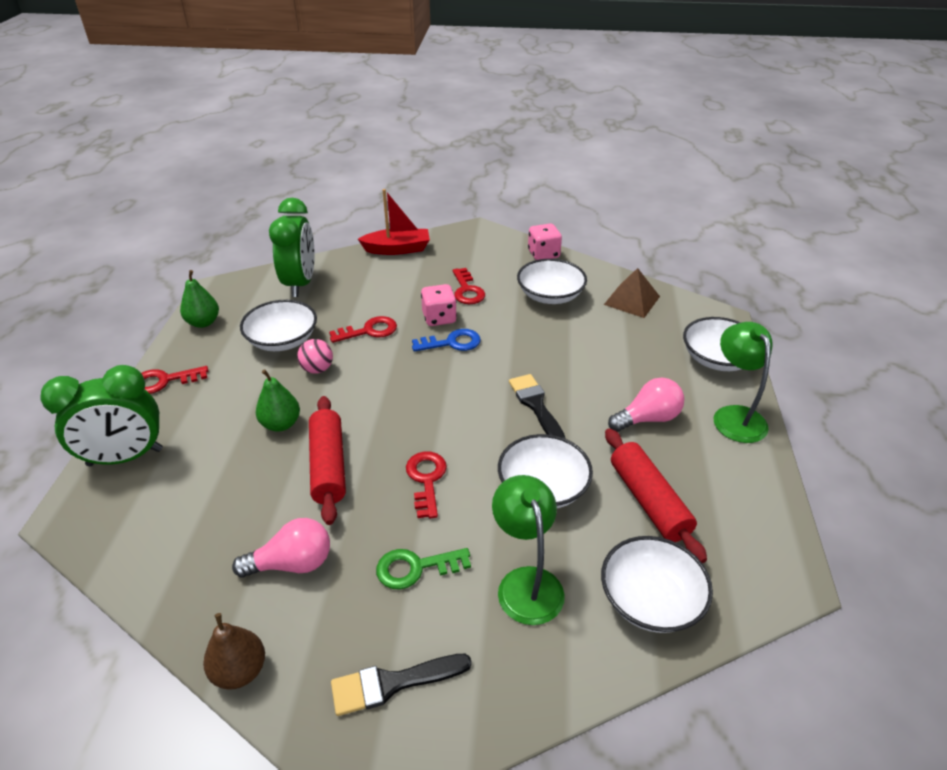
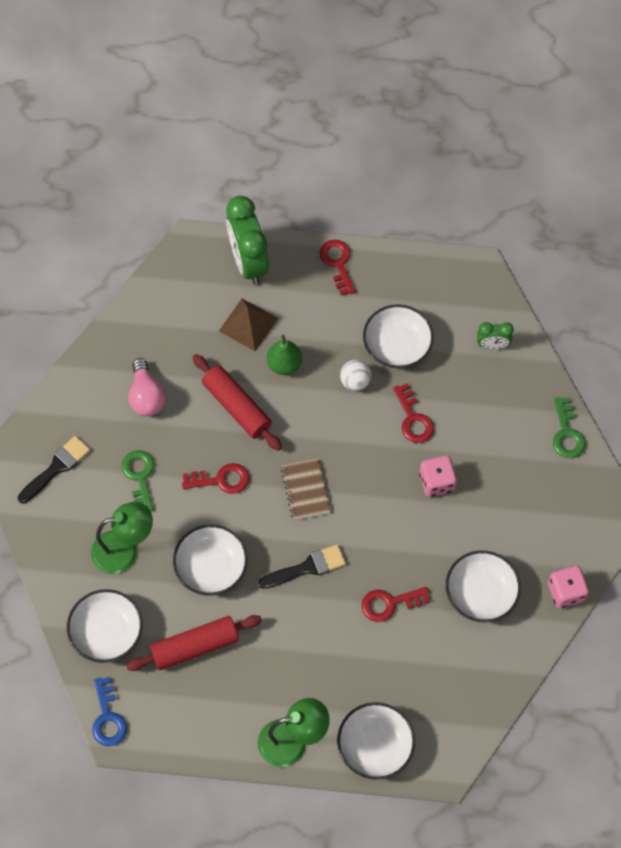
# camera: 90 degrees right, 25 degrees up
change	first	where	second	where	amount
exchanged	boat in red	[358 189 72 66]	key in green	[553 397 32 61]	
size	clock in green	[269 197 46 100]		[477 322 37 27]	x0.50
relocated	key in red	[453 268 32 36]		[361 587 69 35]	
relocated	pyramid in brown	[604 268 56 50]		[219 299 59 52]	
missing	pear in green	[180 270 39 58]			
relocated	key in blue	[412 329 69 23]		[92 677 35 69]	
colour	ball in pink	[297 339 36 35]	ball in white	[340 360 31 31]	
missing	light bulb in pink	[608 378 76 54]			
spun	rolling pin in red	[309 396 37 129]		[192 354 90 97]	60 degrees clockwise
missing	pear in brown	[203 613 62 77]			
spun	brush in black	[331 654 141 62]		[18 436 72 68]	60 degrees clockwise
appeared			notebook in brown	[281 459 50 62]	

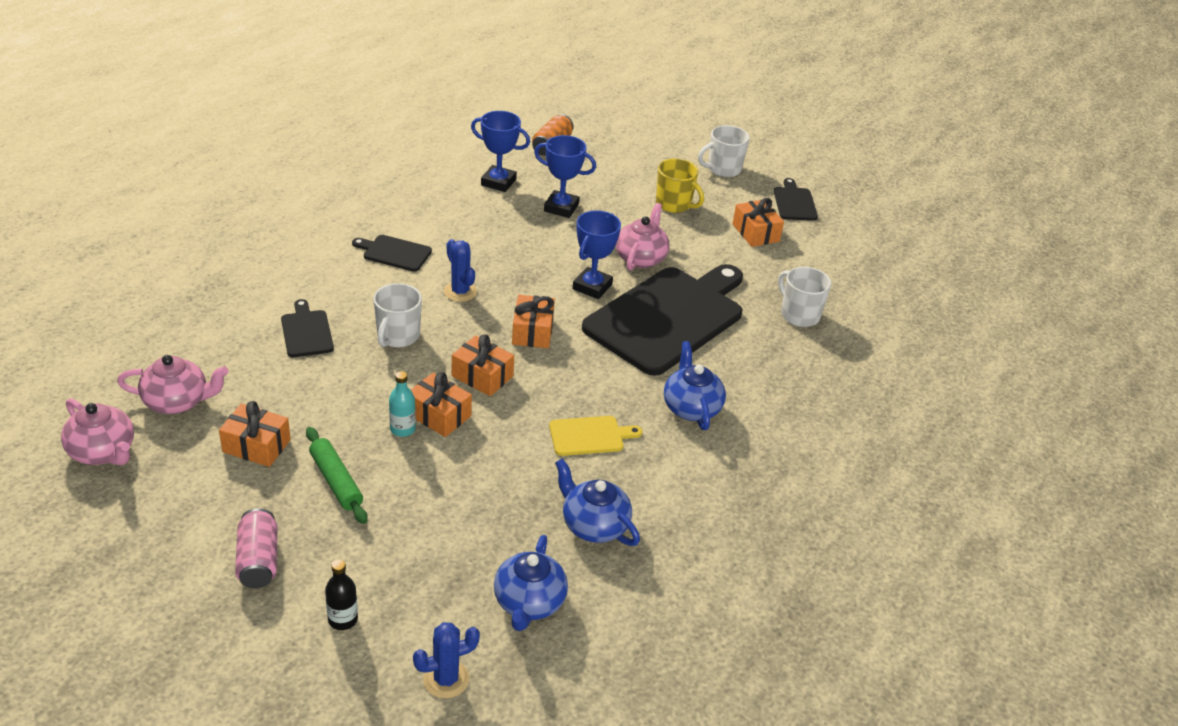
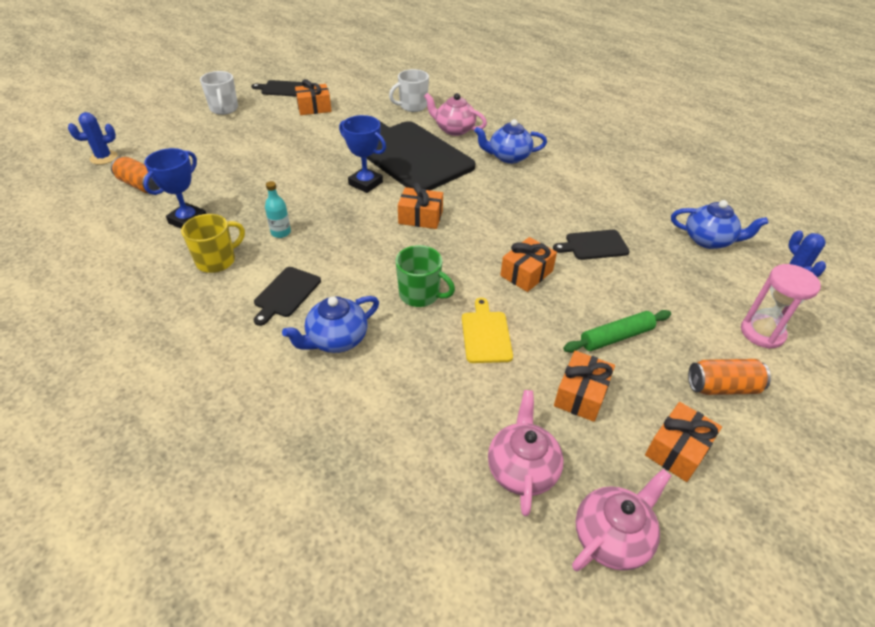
# camera: 80 degrees left, 5 degrees up
change	first	where	second	where	amount
missing	trophy in blue	[534 135 62 83]			
relocated	mug in yellow	[656 159 48 54]		[181 214 64 59]	
relocated	teapot in pink	[616 203 53 68]		[424 93 63 43]	
relocated	cactus in blue	[444 239 33 63]		[68 112 50 53]	
colour	mug in white	[373 283 49 65]	mug in green	[396 245 59 62]	
relocated	cutting board in black	[281 299 53 58]		[553 230 77 30]	
relocated	gift in orange	[452 334 62 62]		[645 402 77 80]	
relocated	bottle in turquoise	[389 371 27 66]		[265 181 26 57]	
relocated	cutting board in yellow	[549 416 93 40]		[462 298 51 65]	
relocated	teapot in blue	[555 459 85 87]		[282 296 97 57]	
colour	can in pink	[235 508 43 80]	can in orange	[688 359 83 36]	
exchanged	bottle in black	[325 559 33 71]	hourglass in pink	[741 264 80 85]	

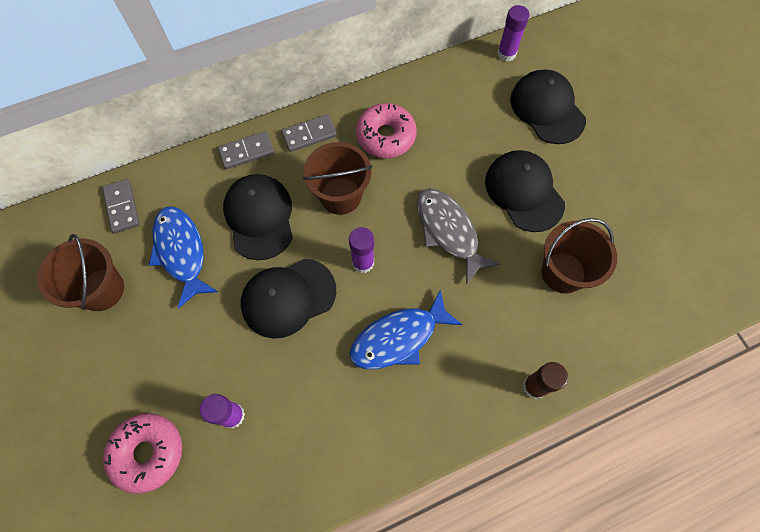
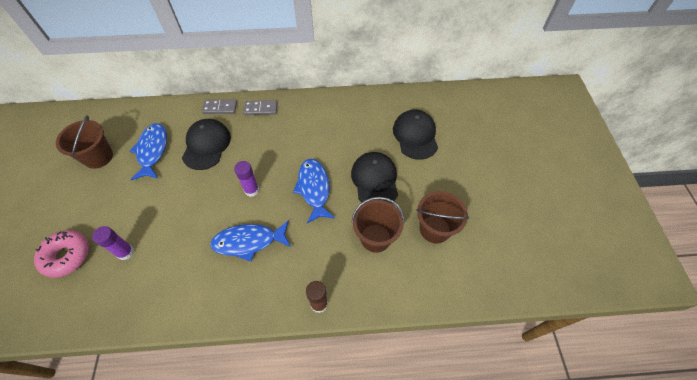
# camera: 20 degrees right, 10 degrees down
change	first	where	second	where	amount
missing	glue stick in purple	[497 5 33 56]			
missing	donut in pink	[356 103 61 55]			
relocated	bucket in brown	[302 142 70 73]		[416 191 53 53]	
missing	domino in grey	[102 179 38 54]			
colour	fish in grey	[417 188 83 97]	fish in blue	[293 159 42 64]	
missing	cap in black	[241 258 95 81]			

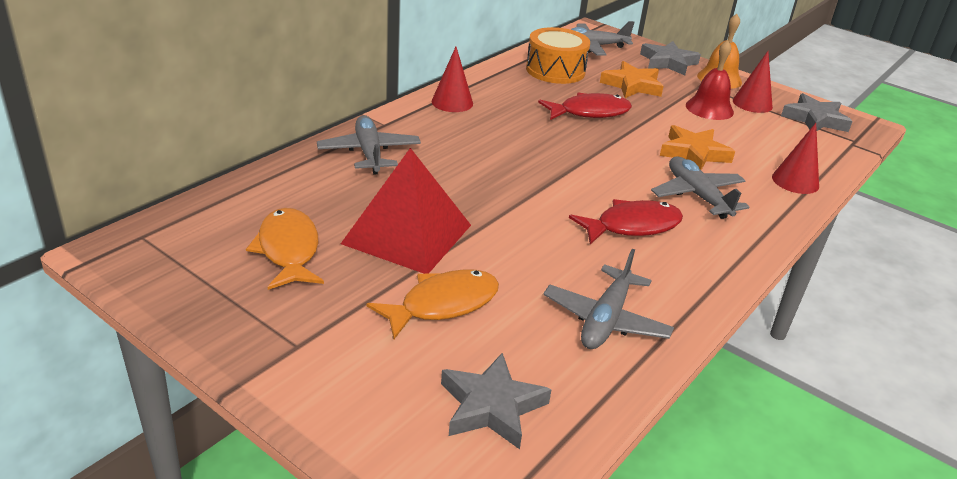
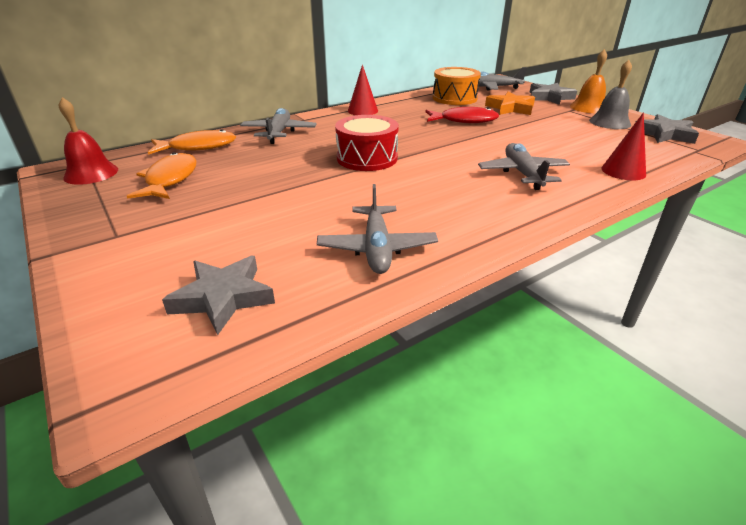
# camera: 20 degrees right, 0 degrees up
change	first	where	second	where	amount
relocated	bell in red	[686 40 48 80]		[59 97 59 88]	
exchanged	cone in red	[733 51 40 62]	bell in grey	[589 60 43 69]	
missing	star in orange	[660 125 75 45]			
missing	pyramid in red	[341 148 130 126]			
missing	fish in red	[569 199 114 45]			
spun	plane in grey	[543 249 131 100]		[317 184 121 90]	45 degrees counterclockwise
relocated	fish in orange	[367 269 132 70]		[148 129 88 26]	
appeared			drum in red	[335 115 64 56]	

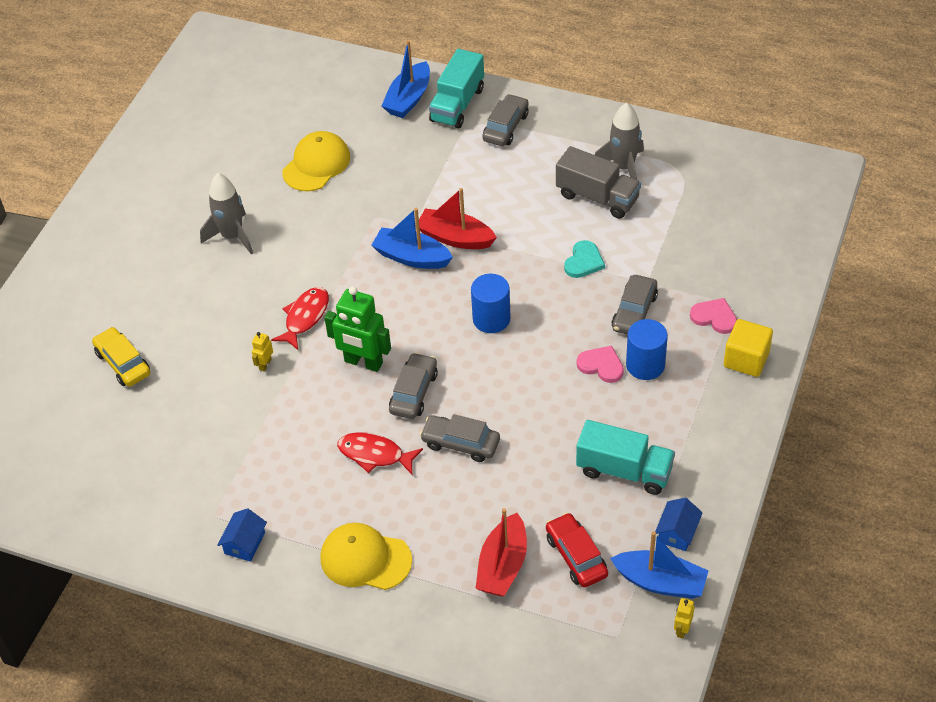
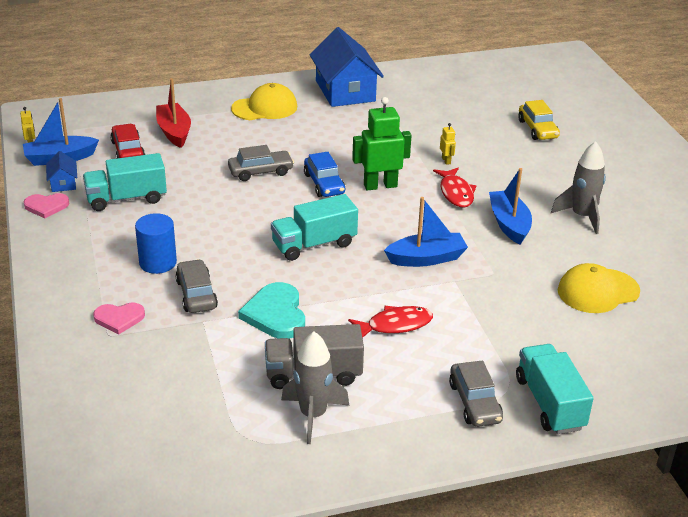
# camera: 140 degrees right, 15 degrees down
change	first	where	second	where	amount
relocated	boat in blue	[382 40 48 78]		[489 168 43 77]	
spun	cap in yellow	[282 131 68 60]		[558 263 82 50]	75 degrees clockwise
missing	boat in red	[419 188 78 61]			
size	heart in turquoise	[564 240 41 38]		[238 282 67 57]	x1.56
exchanged	cylinder in blue	[471 274 40 59]	truck in turquoise	[271 194 87 67]	
missing	cube in yellow	[724 319 49 58]			
spun	car in yellow	[92 327 58 60]		[518 100 42 40]	60 degrees clockwise
relocated	heart in pink	[576 346 48 37]		[24 193 46 25]	
colour	car in grey	[389 352 49 67]	car in blue	[304 152 42 45]	
relocated	fish in red	[337 432 86 42]		[348 306 85 32]	
size	house in blue	[218 508 49 54]		[310 27 74 80]	x2.26
spun	car in red	[546 512 62 76]		[110 124 35 35]	135 degrees counterclockwise

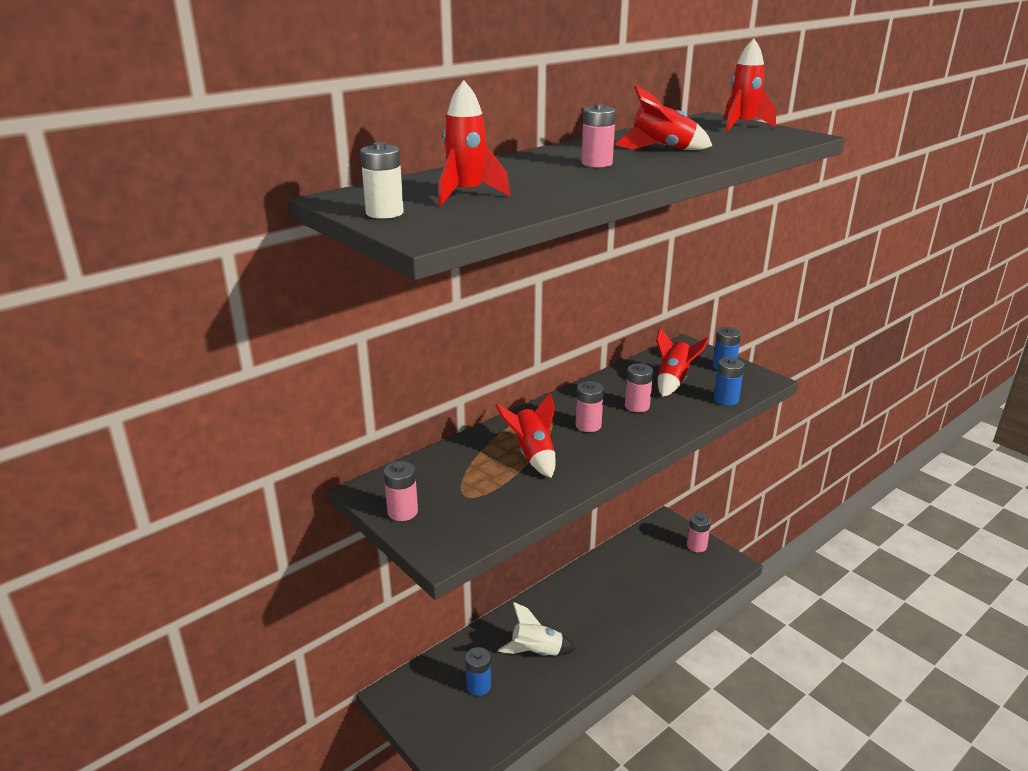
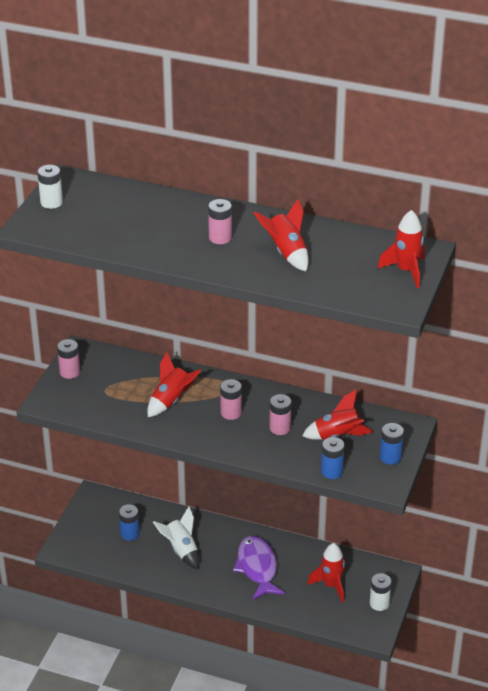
# camera: 60 degrees right, 10 degrees up
change	first	where	second	where	amount
relocated	rocket in red	[438 80 72 126]		[307 543 38 59]	
colour	battery in pink	[687 513 24 39]	battery in white	[370 573 22 38]	
appeared			fish in purple	[233 536 52 64]	

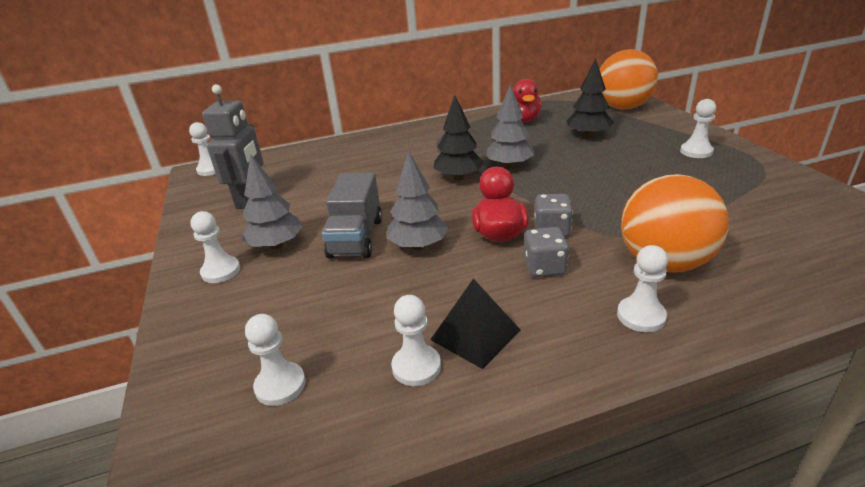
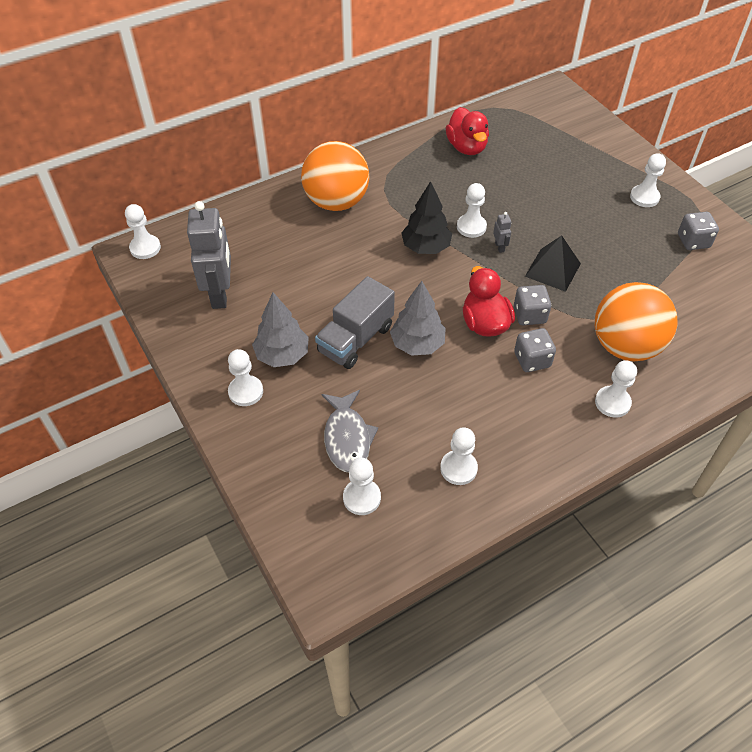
# camera: 15 degrees left, 20 degrees up
change	first	where	second	where	amount
relocated	ball in orange	[600 49 58 60]		[301 141 68 70]	
missing	tree in black	[567 59 46 79]			
exchanged	tree in grey	[485 85 49 84]	pawn in white	[457 183 30 55]	
spun	truck in grey	[322 172 60 86]		[315 276 80 93]	45 degrees clockwise
relocated	pyramid in black	[430 278 90 91]		[525 235 56 57]	
appeared			robot in grey	[493 212 18 41]	
appeared			dice in grey	[678 212 41 38]	
appeared			fish in grey	[322 390 56 82]	

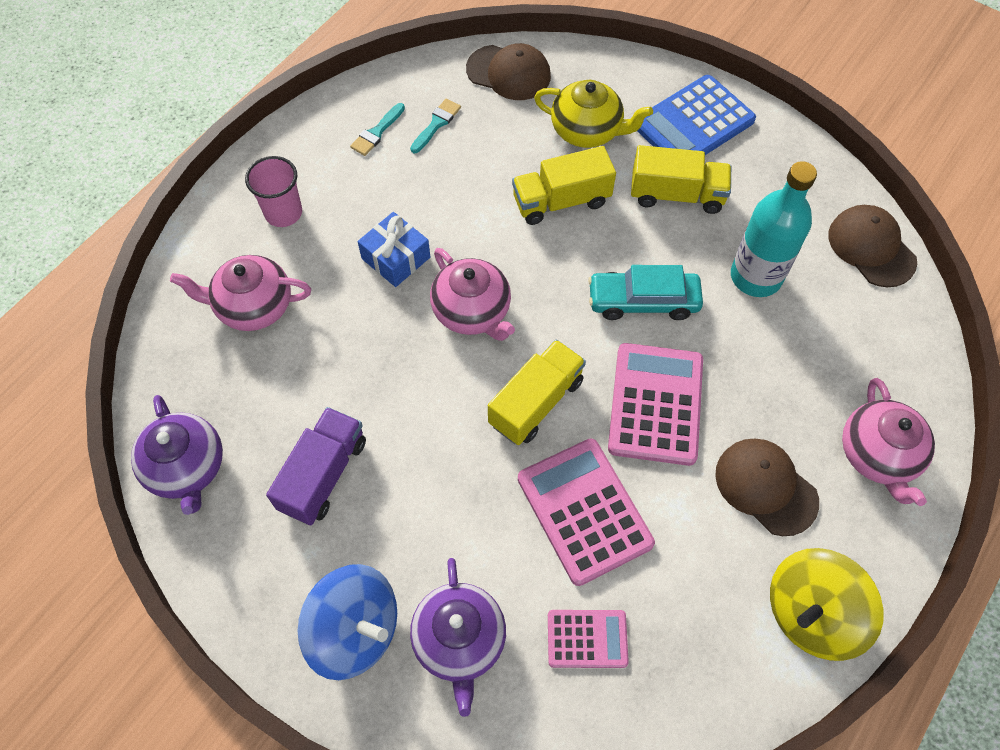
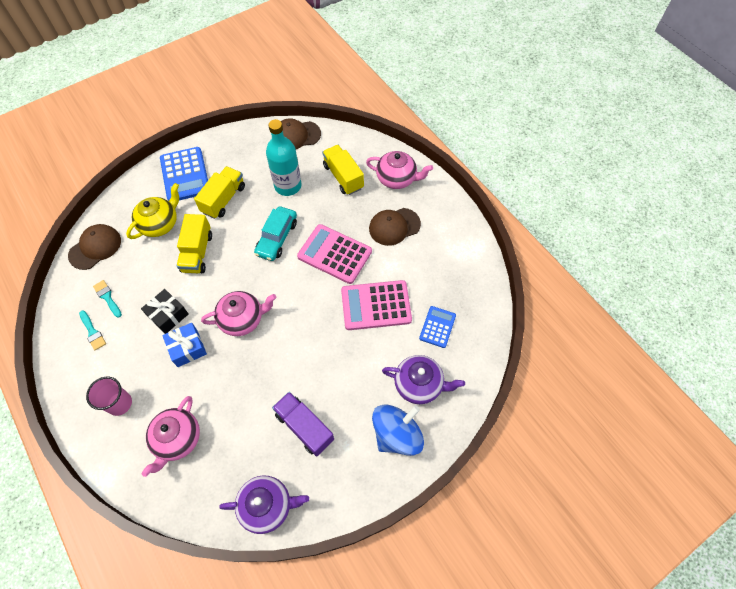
# camera: 70 degrees left, 0 degrees up
change	first	where	second	where	amount
relocated	truck in yellow	[488 340 98 105]		[322 145 42 50]	
missing	spinning top in yellow	[770 548 114 113]			
colour	calculator in pink	[548 610 81 58]	calculator in blue	[419 306 37 42]	
appeared			gift in black	[141 289 47 45]	

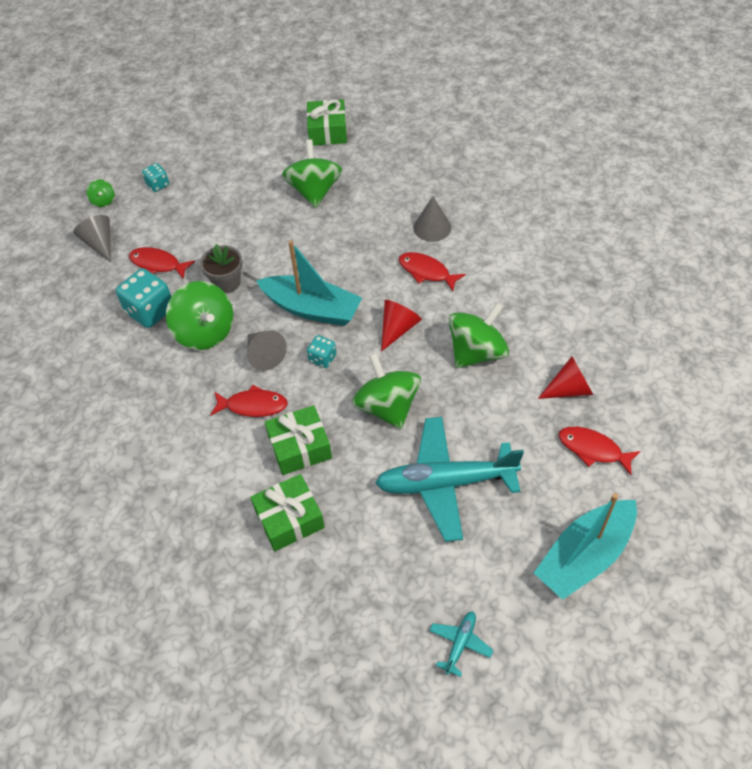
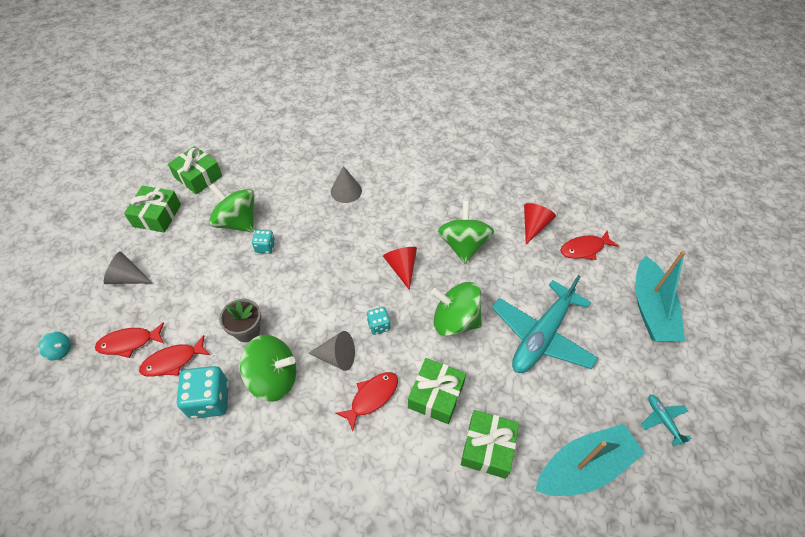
# camera: 50 degrees left, 0 degrees up
change	first	where	second	where	amount
relocated	dice in turquoise	[142 163 27 29]		[252 230 23 24]	
colour	spinning top in green	[86 179 29 28]	spinning top in turquoise	[38 332 33 28]	
relocated	cone in grey	[73 215 38 47]		[104 251 48 33]	
relocated	boat in turquoise	[256 240 106 86]		[535 424 109 72]	
relocated	fish in red	[399 252 67 39]		[95 322 69 36]	
appeared			gift in green	[124 186 57 47]	

